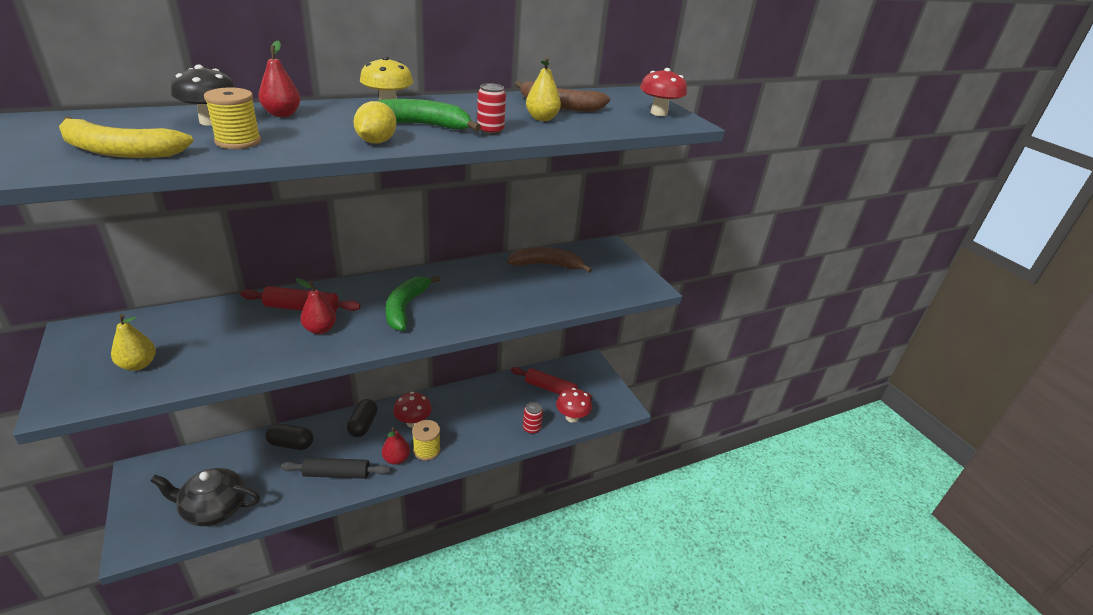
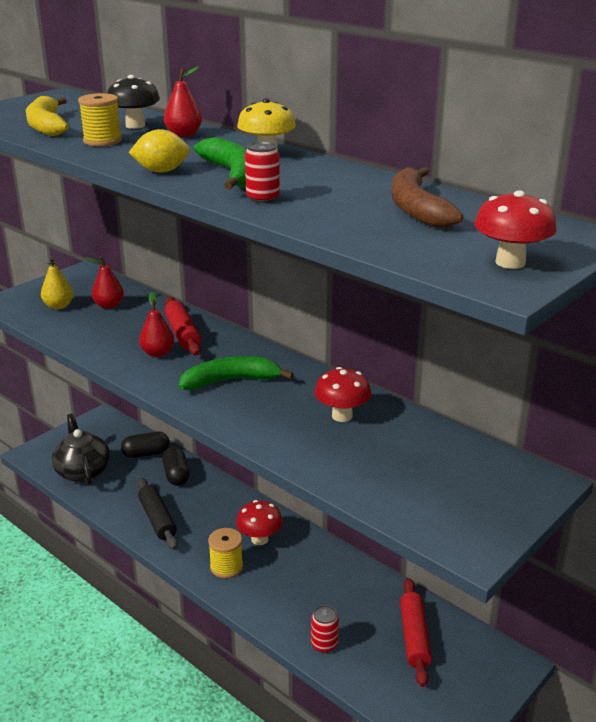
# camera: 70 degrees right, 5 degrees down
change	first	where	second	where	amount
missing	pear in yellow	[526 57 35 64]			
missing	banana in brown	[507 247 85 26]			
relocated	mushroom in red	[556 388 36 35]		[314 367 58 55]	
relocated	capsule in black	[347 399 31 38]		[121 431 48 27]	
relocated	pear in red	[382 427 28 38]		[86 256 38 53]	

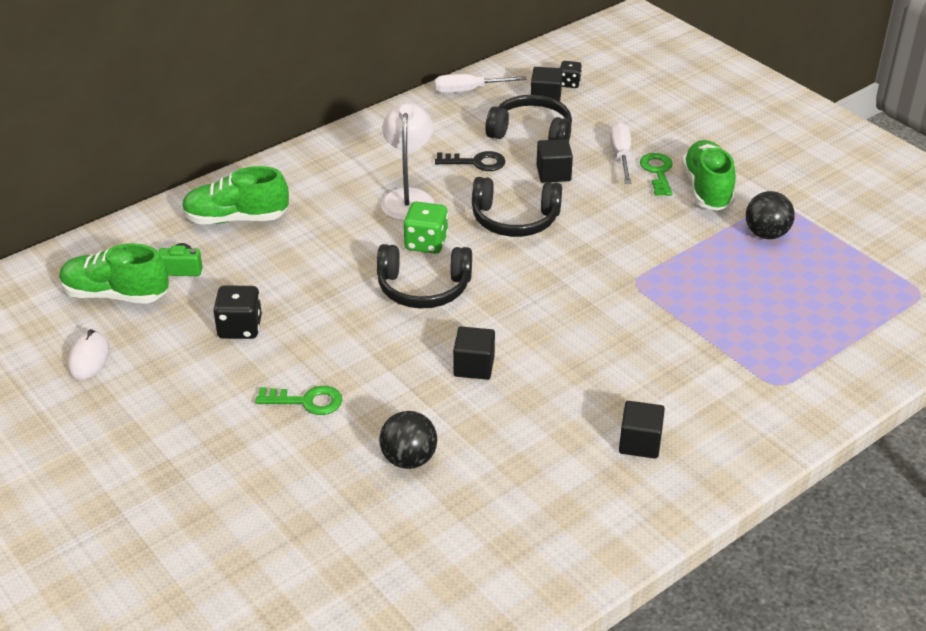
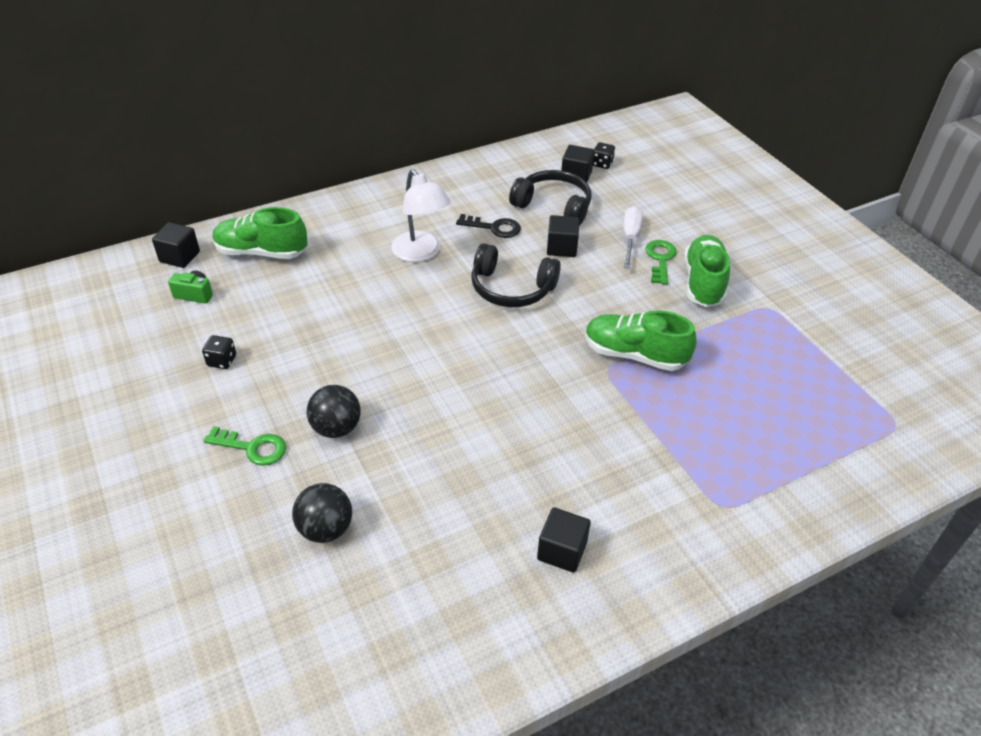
# camera: 10 degrees right, 5 degrees up
change	first	where	second	where	amount
missing	screwdriver in white	[434 74 93 19]			
spun	lamp in white	[381 103 53 118]		[391 169 60 93]	135 degrees clockwise
relocated	ball in black	[746 191 49 48]		[307 385 54 53]	
missing	dice in green	[403 202 45 52]			
relocated	shoe in green	[59 243 110 61]		[585 310 111 61]	
missing	headphones in black	[377 244 95 65]			
size	dice in black	[213 286 49 53]		[202 335 34 34]	x0.63
relocated	cube in black	[453 326 42 54]		[152 222 48 46]	
missing	mouse in white	[68 329 41 51]			

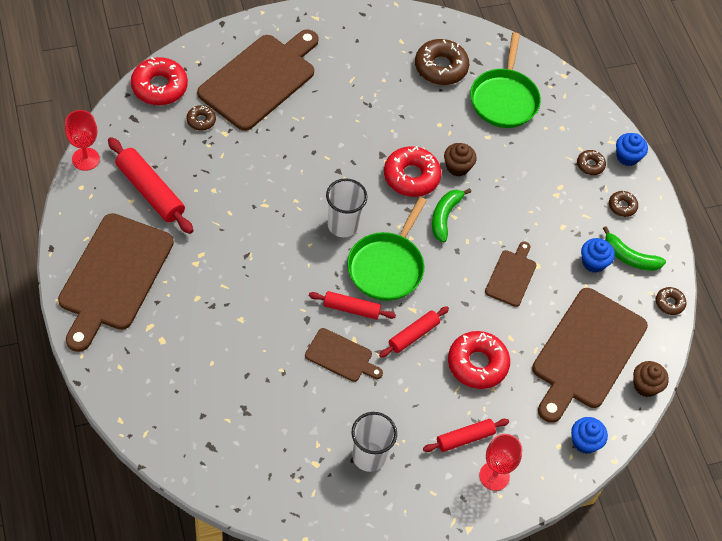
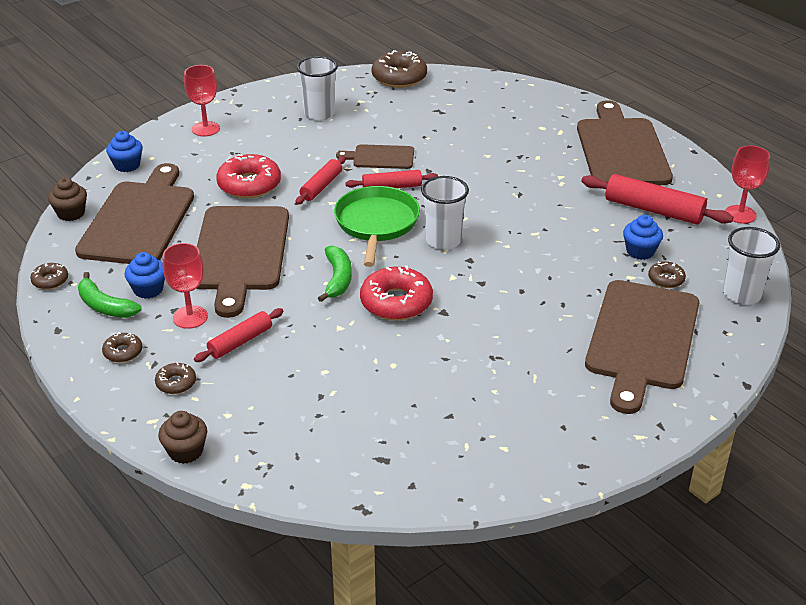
# camera: 165 degrees right, 20 degrees down
change	first	where	second	where	amount
missing	pan in green	[470 32 71 96]			
relocated	donut in brown	[415 39 54 46]		[372 50 55 38]	
exchanged	donut in red	[131 57 57 48]	cup in white	[723 227 57 78]	
relocated	cupcake in blue	[616 133 32 33]		[623 215 40 45]	
relocated	cupcake in brown	[444 143 33 33]		[158 411 49 53]	
spun	banana in green	[603 226 63 45]		[78 272 63 46]	150 degrees counterclockwise
size	cutting board in brown	[485 241 51 66]		[196 206 93 112]	x2.02
relocated	rolling pin in red	[423 419 86 33]		[194 308 90 54]	
appeared			goblet in red	[162 243 46 86]	

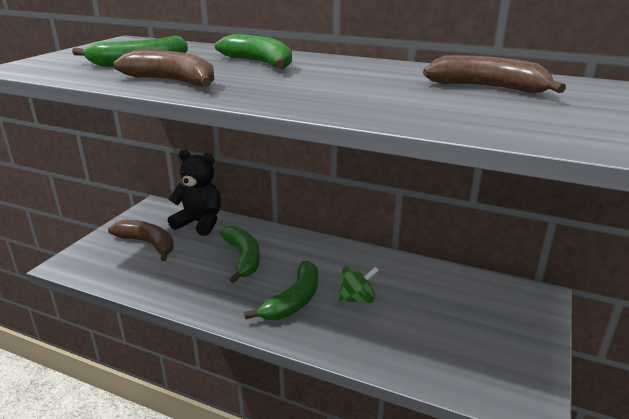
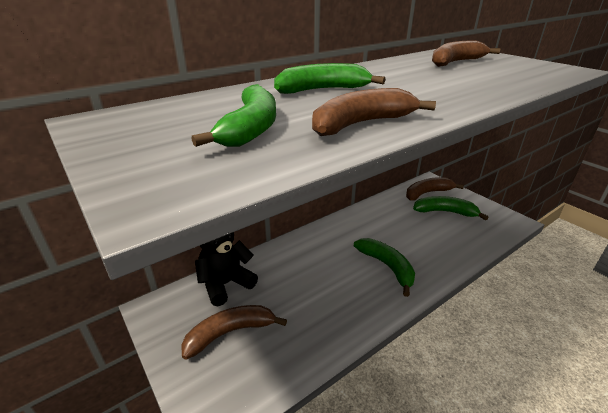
# camera: 60 degrees left, 5 degrees up
change	first	where	second	where	amount
relocated	banana in green	[219 226 41 57]		[413 196 76 24]	
missing	spinning top in green	[339 266 40 37]			
appeared			banana in brown	[406 177 58 23]	

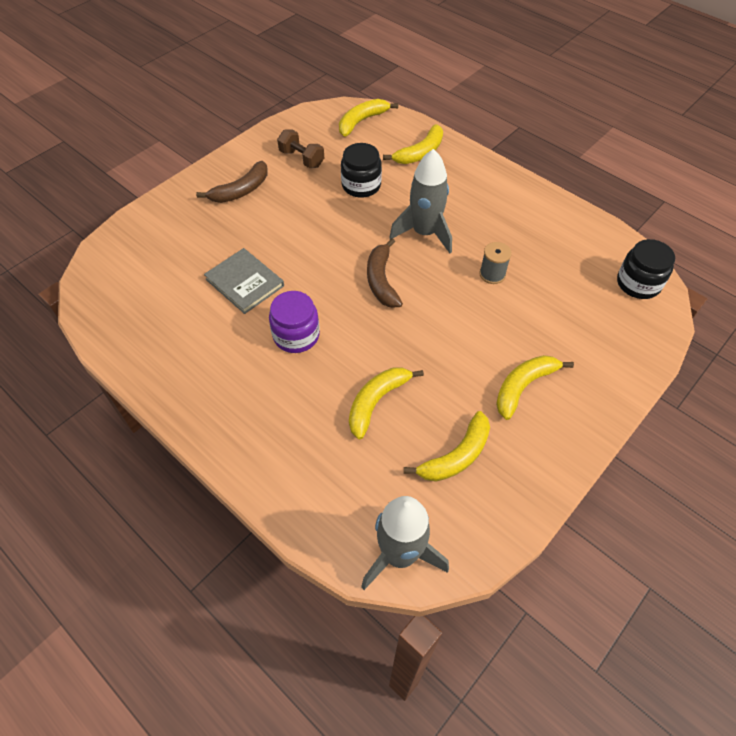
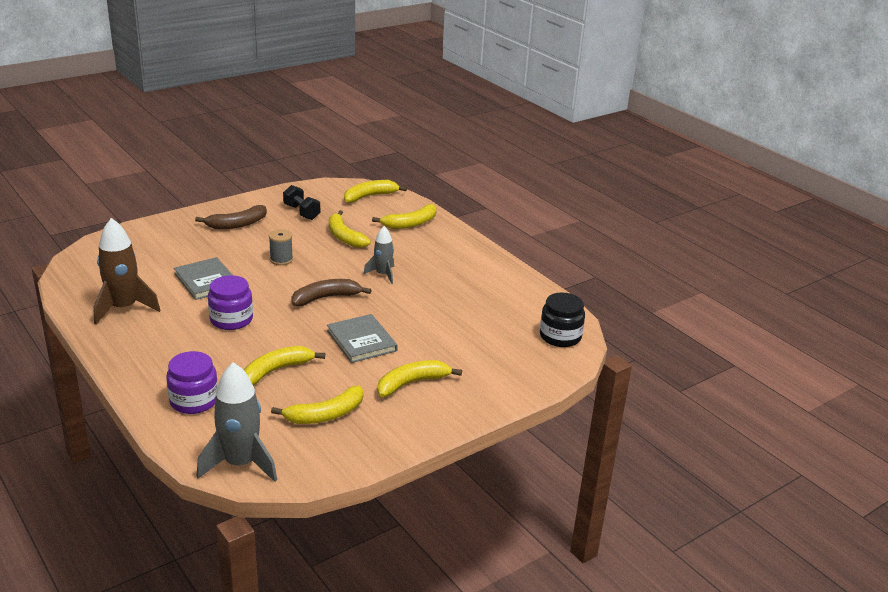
# camera: 10 degrees right, 25 degrees down
change	first	where	second	where	amount
colour	dumbbell in brown	[277 129 47 39]	dumbbell in black	[283 185 37 35]	
exchanged	jar in black	[341 143 41 55]	banana in yellow	[329 210 42 38]	
size	rocket in grey	[389 149 63 104]		[363 226 31 58]	x0.59
spun	banana in brown	[367 238 36 70]		[291 279 81 27]	60 degrees clockwise
relocated	spool in grey	[480 242 32 42]		[269 229 24 36]	
appeared			rocket in brown	[93 218 67 107]	
appeared			book in grey	[327 314 71 49]	
appeared			jar in purple	[166 351 52 63]	

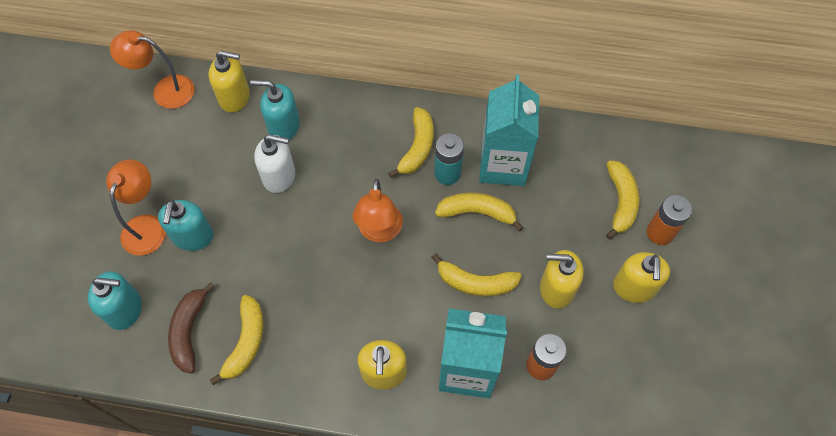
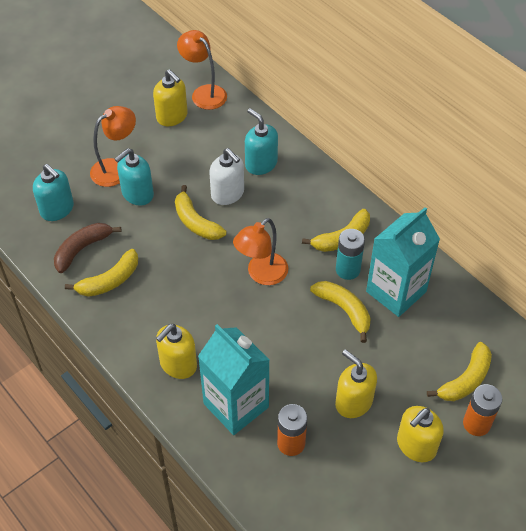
# camera: 40 degrees right, 10 degrees down
change	first	where	second	where	amount
relocated	soap dispenser in yellow	[209 51 41 61]		[153 69 35 57]	
relocated	banana in yellow	[432 253 89 44]		[175 185 51 55]	

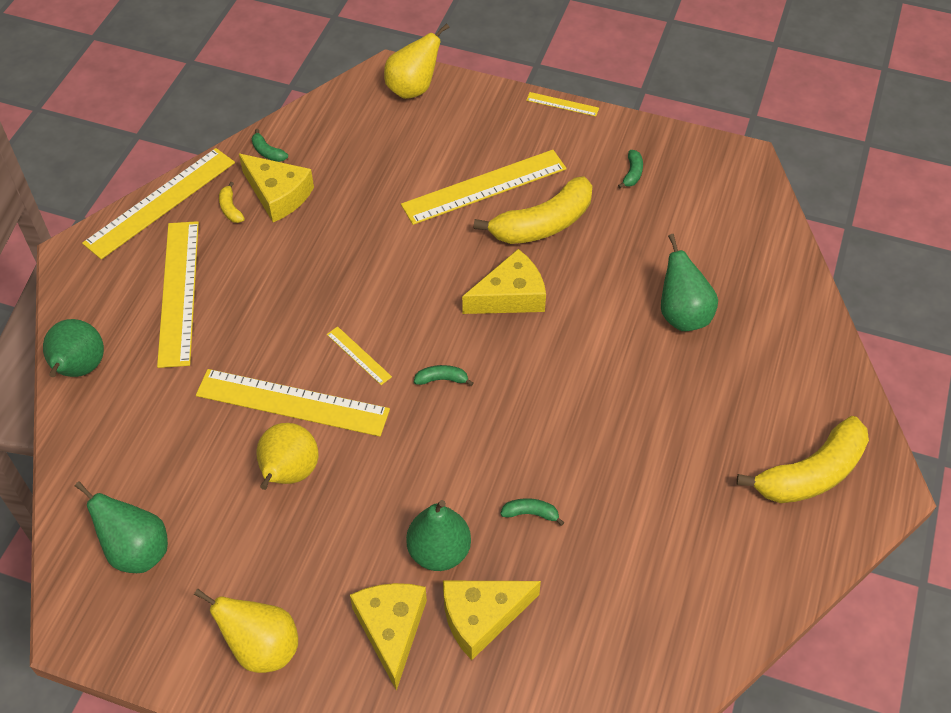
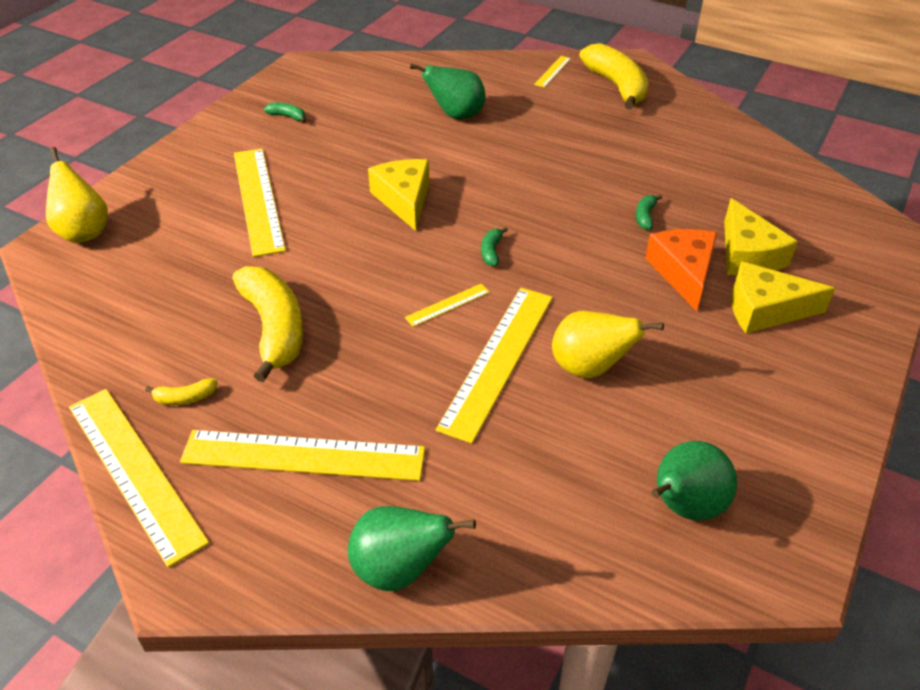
# camera: 80 degrees left, 10 degrees down
change	first	where	second	where	amount
relocated	ruler in yellow	[526 92 73 24]		[534 56 37 32]	
missing	banana in green	[252 129 36 33]			
missing	cheese in yellow	[239 154 75 68]			
relocated	banana in yellow	[474 176 118 68]		[232 266 71 117]	
exchanged	pear in green	[406 500 65 71]	cheese in orange	[645 229 72 82]	
missing	pear in yellow	[194 589 104 84]			

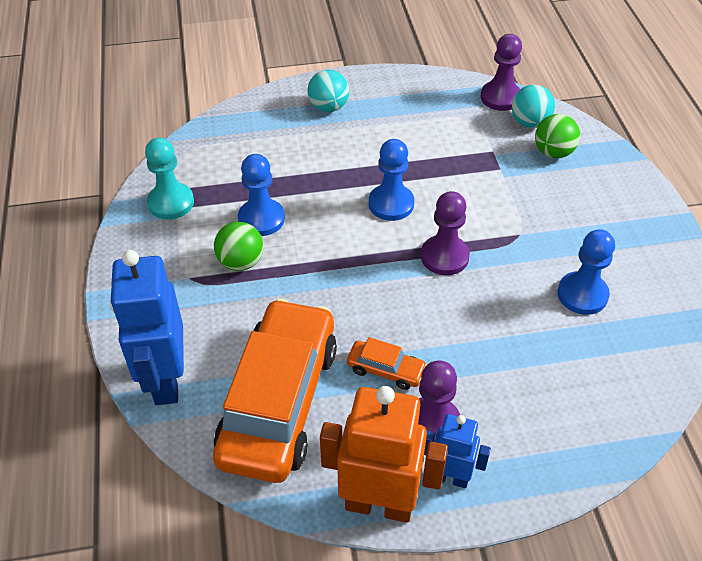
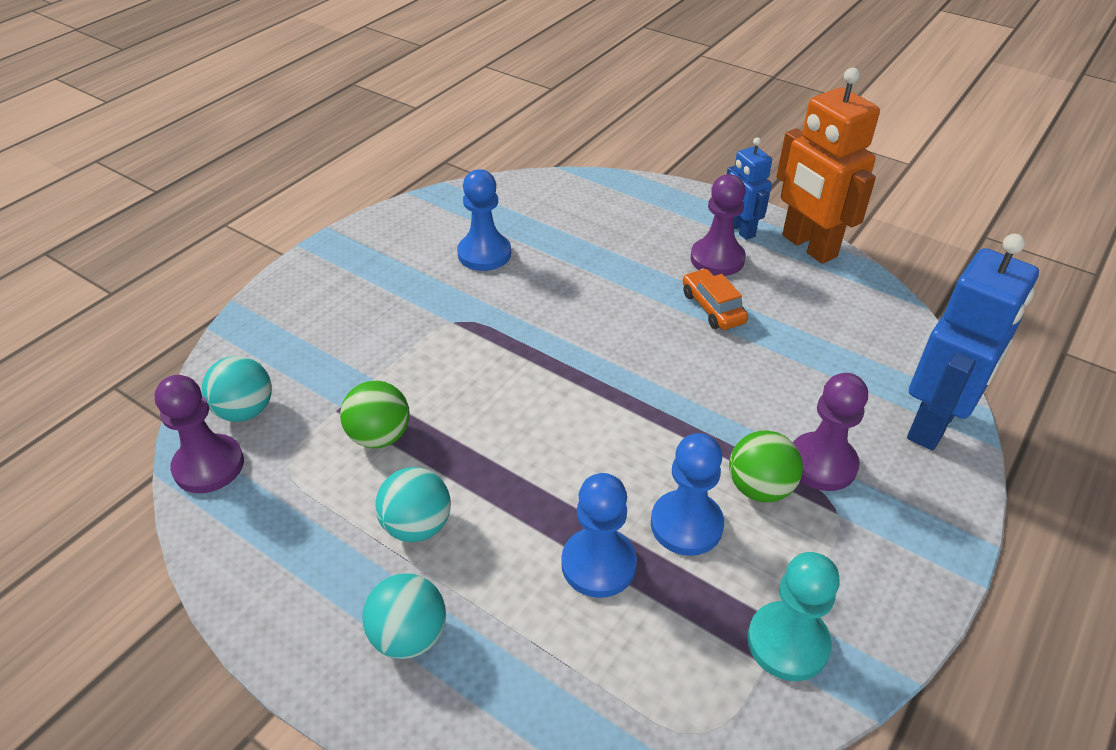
# camera: 135 degrees left, 5 degrees down
change	first	where	second	where	amount
relocated	ball in green	[535 114 45 44]		[340 381 69 68]	
relocated	pawn in blue	[369 139 45 82]		[561 473 76 125]	
relocated	pawn in purple	[421 191 49 84]		[793 373 75 118]	
missing	car in orange	[213 298 124 185]			
appeared			ball in turquoise	[375 467 76 75]	

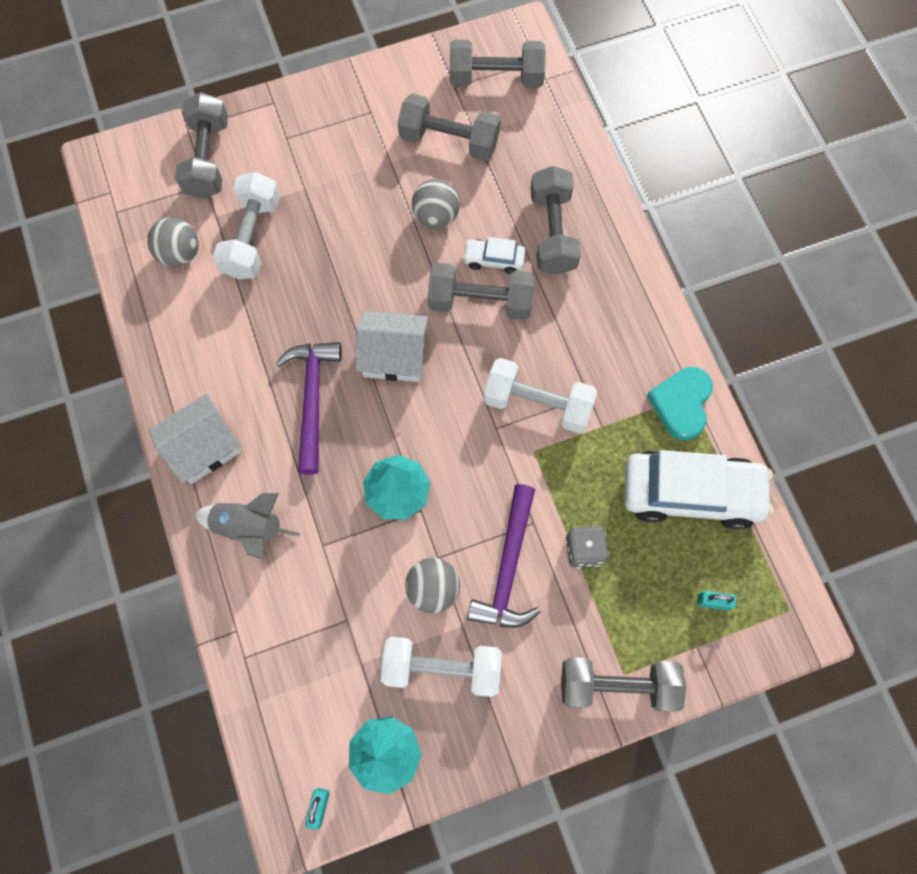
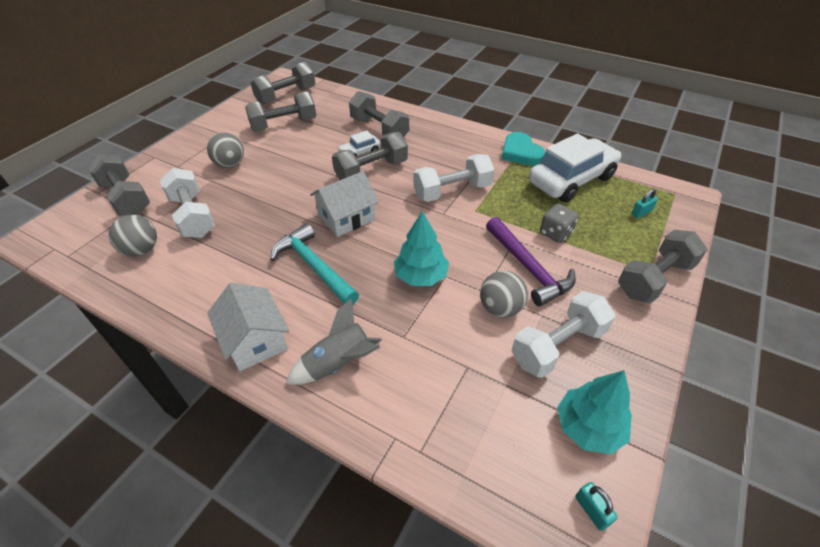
# camera: 40 degrees left, 25 degrees down
change	first	where	second	where	amount
relocated	ball in grey	[412 179 48 50]		[207 132 37 36]	
colour	hammer in purple	[276 342 66 133]	hammer in turquoise	[270 223 89 82]	
spun	house in white	[148 393 94 91]		[207 282 82 89]	45 degrees counterclockwise

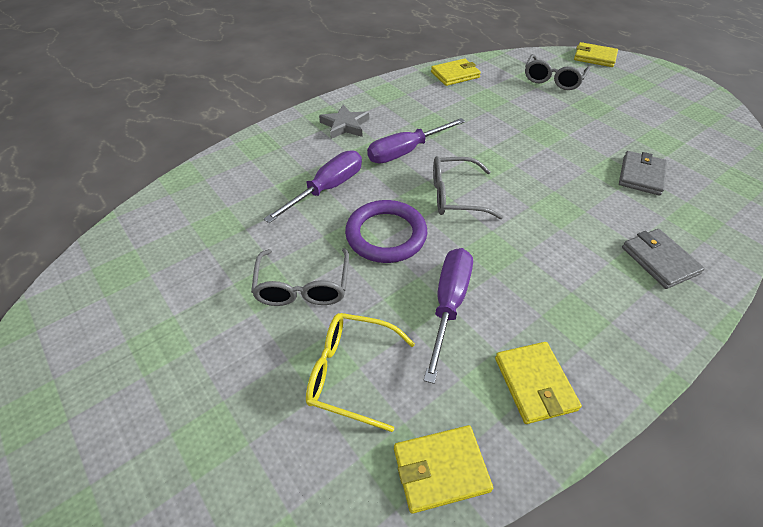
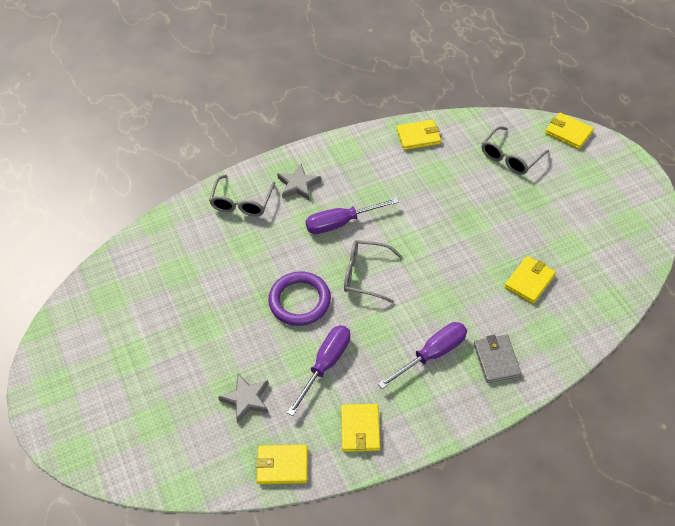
# camera: 15 degrees right, 5 degrees up
change	first	where	second	where	amount
relocated	screwdriver in purple	[264 150 98 73]		[378 322 89 67]	
colour	wallet in grey	[619 151 48 45]	wallet in yellow	[504 256 52 48]	
relocated	glasses in grey	[251 248 98 58]		[209 175 66 41]	
exchanged	glasses in yellow	[306 313 109 119]	star in grey	[218 374 51 50]	

